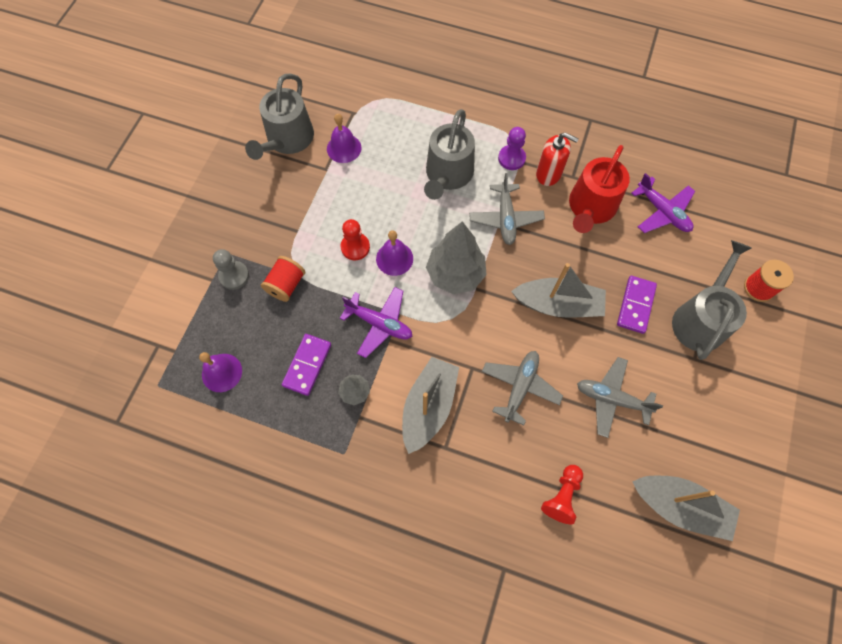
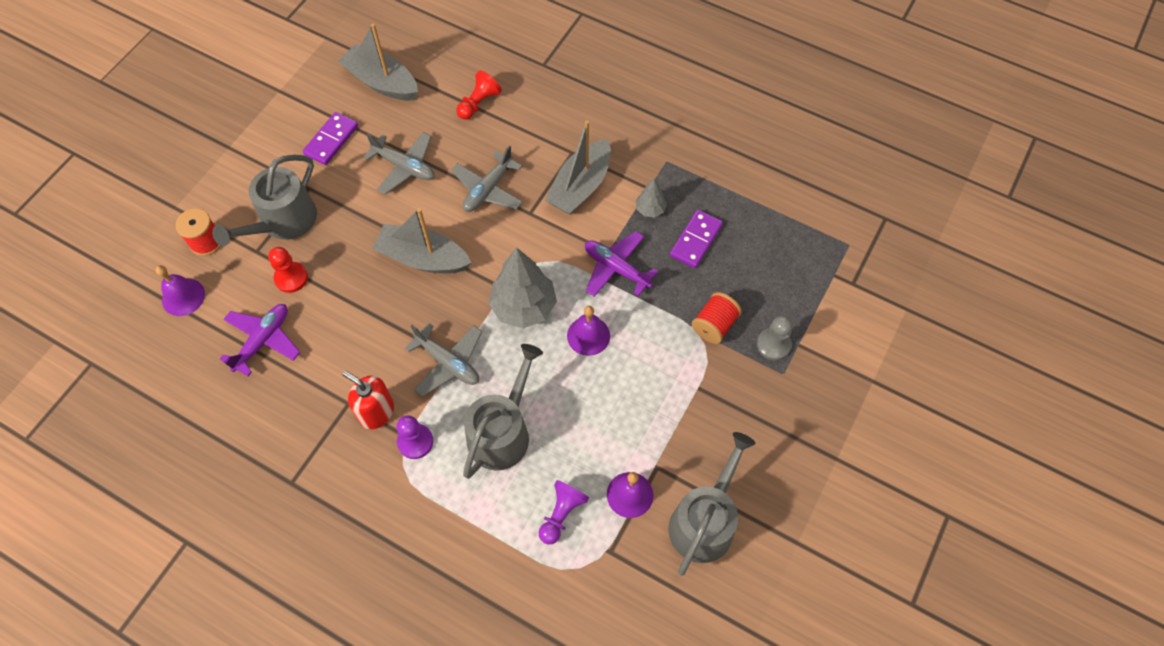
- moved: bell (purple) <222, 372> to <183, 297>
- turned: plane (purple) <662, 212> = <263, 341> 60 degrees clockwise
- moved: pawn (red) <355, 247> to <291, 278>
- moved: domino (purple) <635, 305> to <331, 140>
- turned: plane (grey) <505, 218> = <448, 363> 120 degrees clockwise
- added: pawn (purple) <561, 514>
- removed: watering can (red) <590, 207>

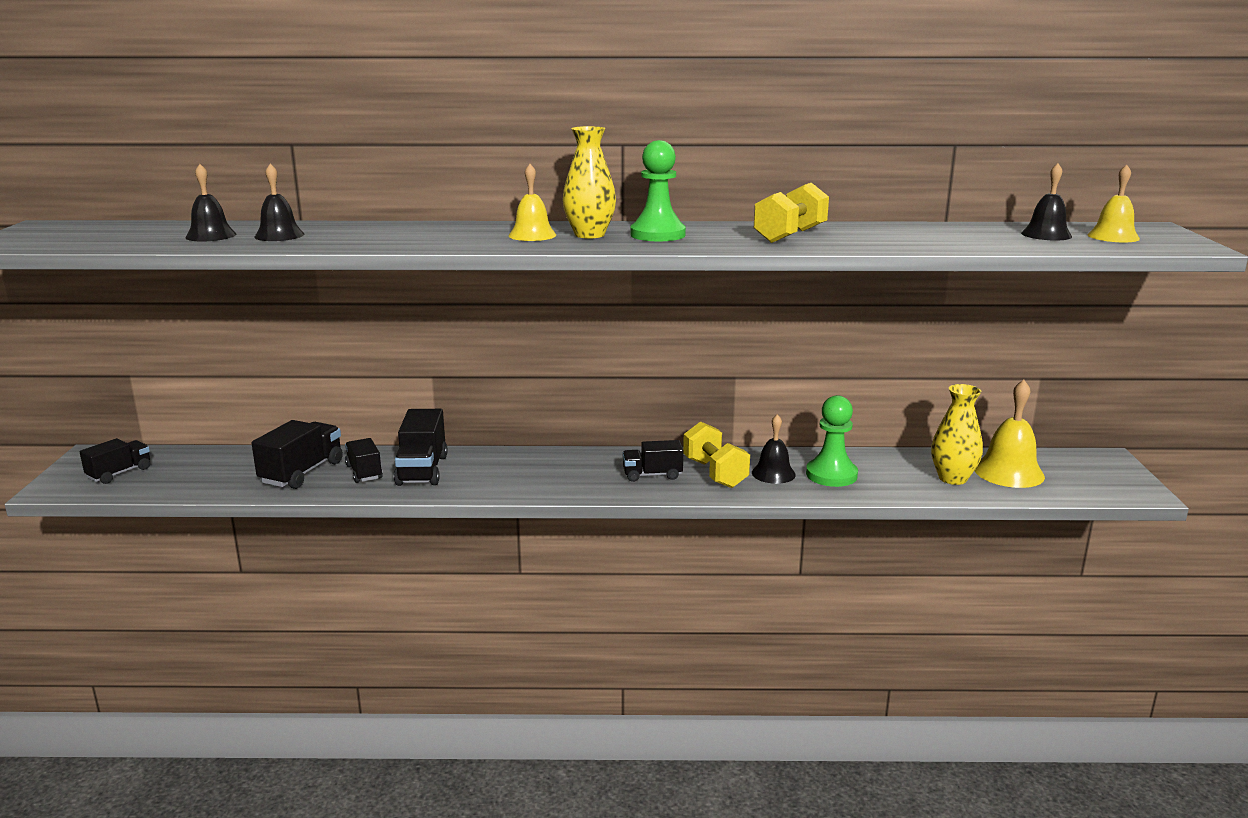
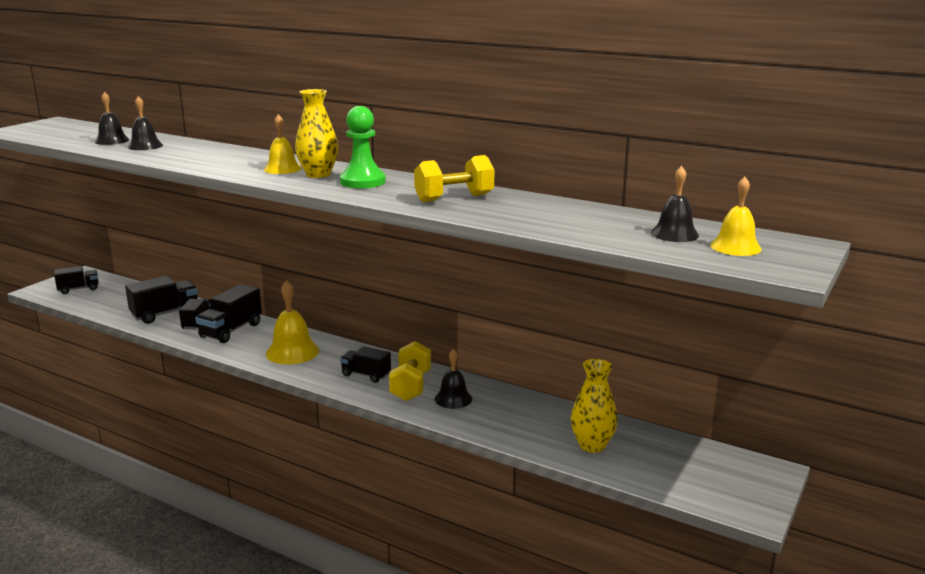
- moved: bell (yellow) <1009, 472> to <292, 352>
- removed: pawn (green) <831, 475>

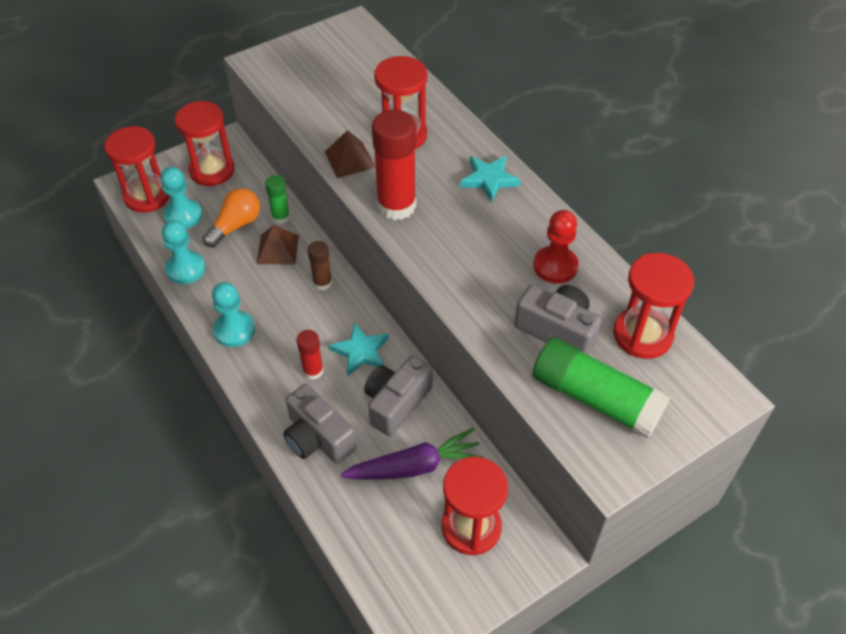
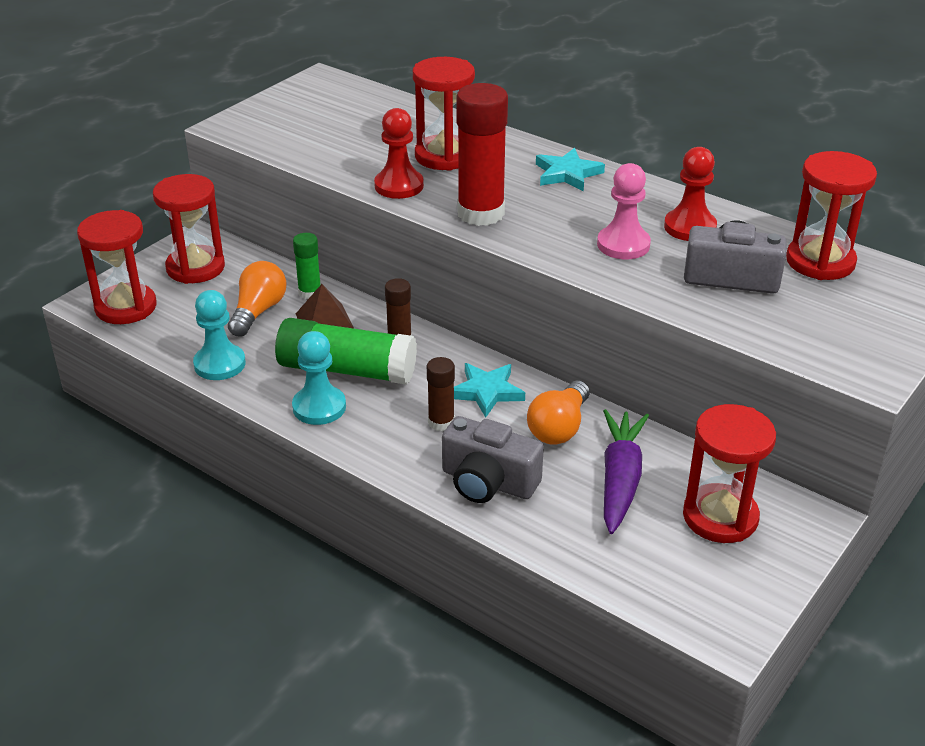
- moved: glue stick (green) <595, 398> to <347, 370>
- replaced: pyramid (brown) <349, 159> to pawn (red) <399, 186>
- recoloured: glue stick (red) <313, 371> to glue stick (brown) <441, 422>
- replaced: camera (grey) <396, 403> to light bulb (orange) <559, 427>
- added: pawn (pink) <623, 245>
- turned: carrot (purple) <415, 466> = <620, 479> 45 degrees counterclockwise
- removed: pawn (turquoise) <183, 216>

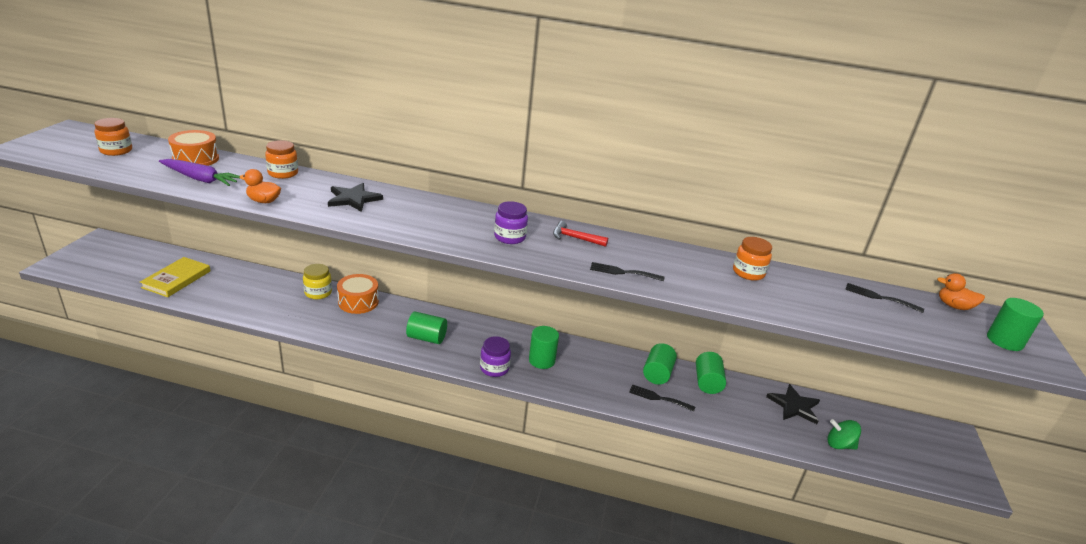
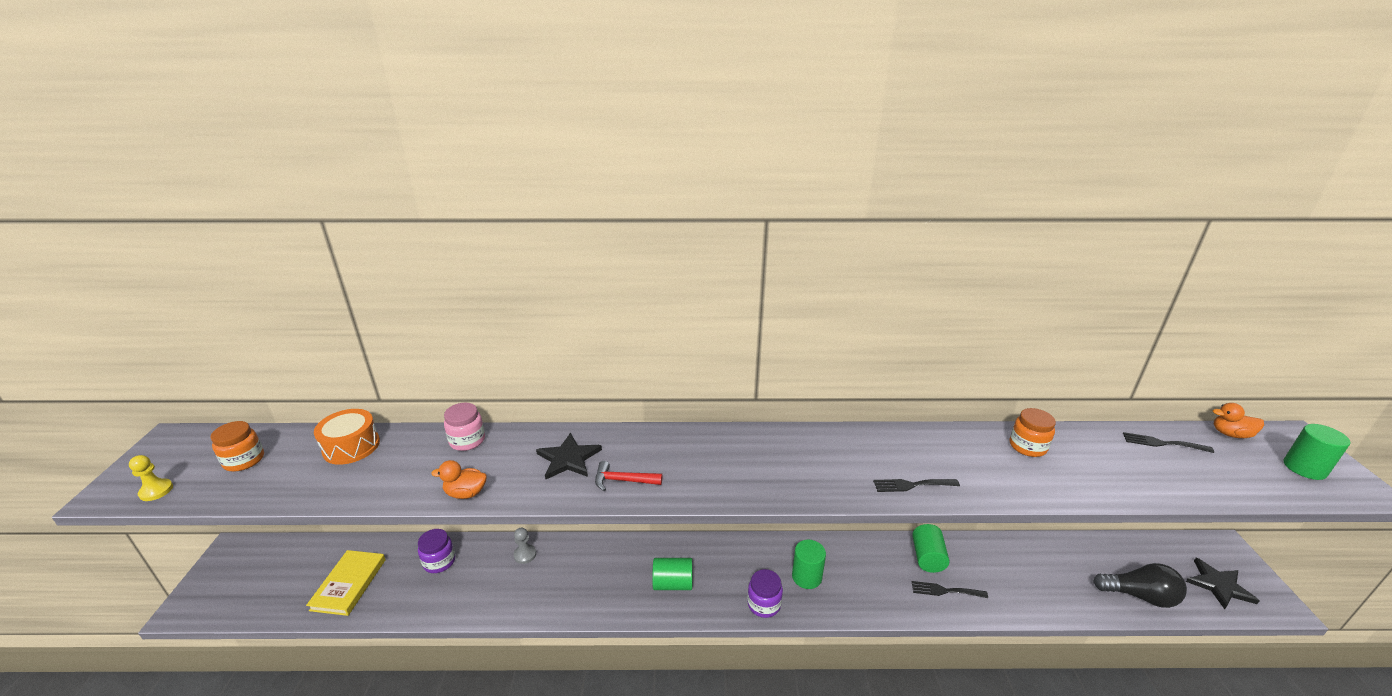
- added: pawn (yellow) <156, 491>
- moved: jar (purple) <509, 237> to <439, 562>
- recoloured: jar (orange) <283, 173> to jar (pink) <467, 440>
- replaced: jar (yellow) <318, 293> to pawn (grey) <525, 554>
- moved: hammer (red) <575, 238> to <623, 480>
- replaced: spinning top (green) <839, 445> to light bulb (black) <1139, 596>
- moved: star (black) <794, 406> to <1218, 585>
- removed: carrot (purple) <200, 179>
- removed: drum (orange) <358, 302>
- removed: cylinder (green) <707, 382>

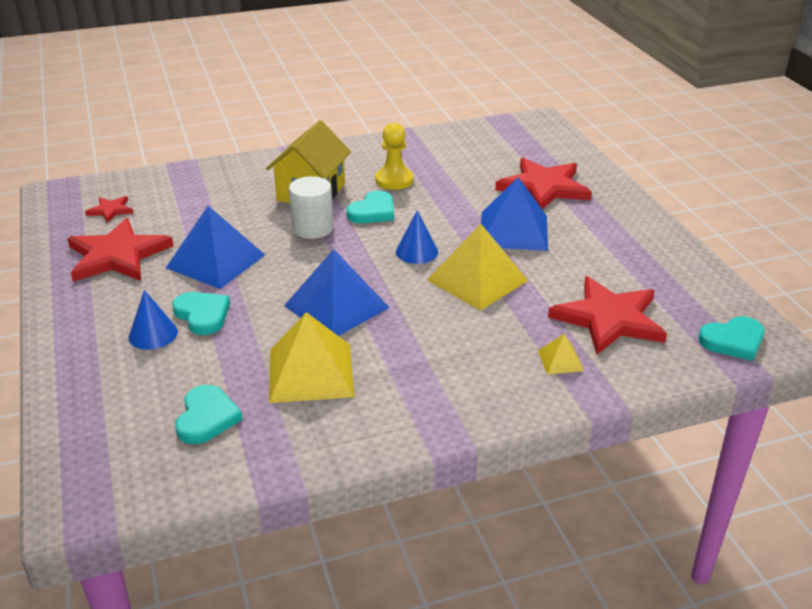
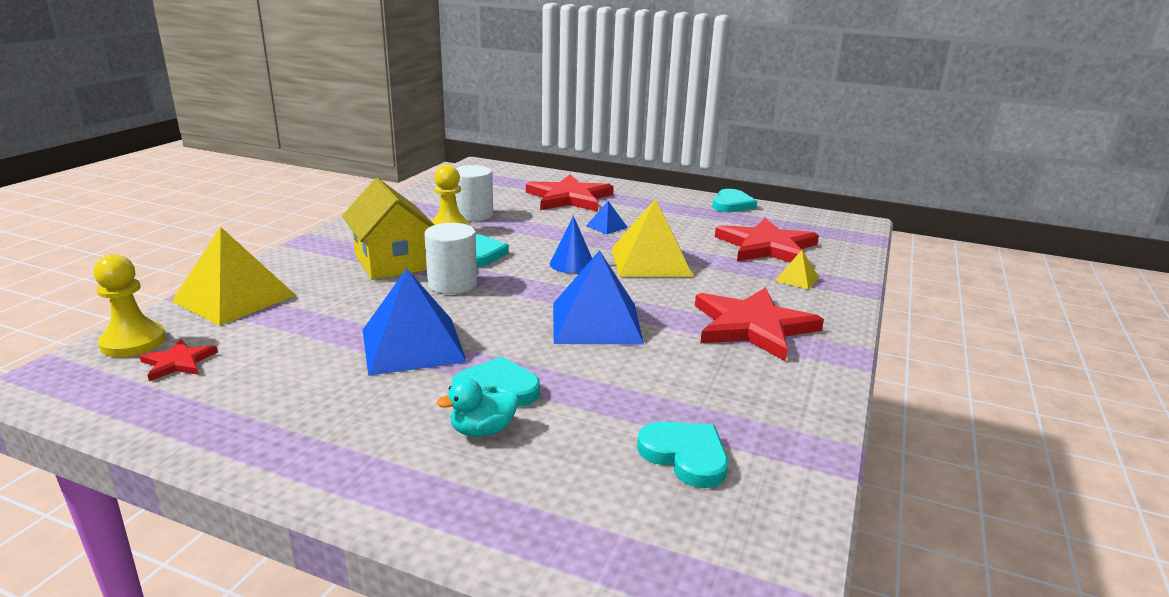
- added: pawn (yellow) <133, 342>
- moved: pyramid (yellow) <311, 372> to <234, 298>
- replaced: cone (blue) <153, 334> to duck (turquoise) <483, 430>
- added: cylinder (white) <473, 215>
- resized: pyramid (blue) <513, 231> = <606, 226> x0.46
- moved: star (red) <117, 255> to <752, 326>
- moved: heart (turquoise) <733, 341> to <731, 204>

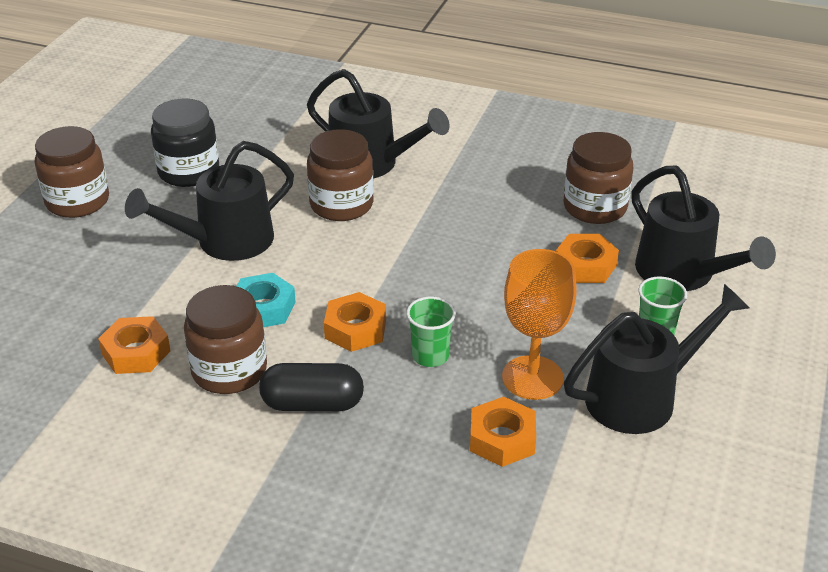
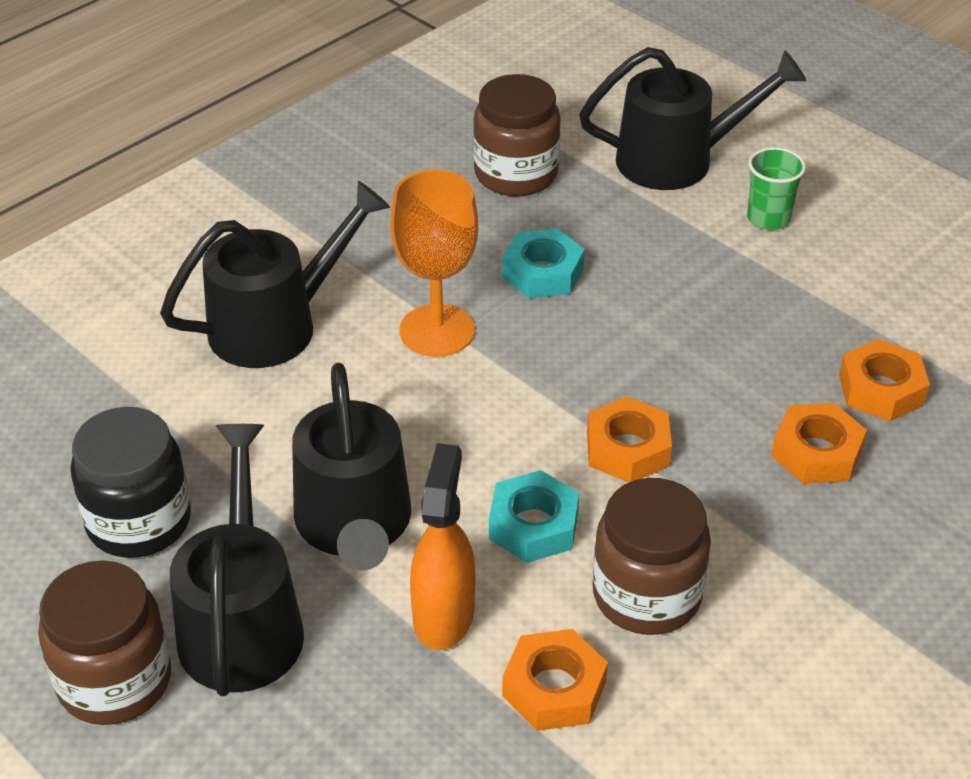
- moved: watering can (black) <642, 396> to <242, 621>
- moved: goblet (orange) <532, 378> to <437, 331>
- added: spray bottle (orange) <443, 616>
- added: nut (turquoise) <543, 273>
- moved: nut (orange) <585, 265> to <816, 452>
- removed: capsule (black) <312, 404>
- removed: jar (brown) <341, 205>
- removed: cup (green) <430, 356>

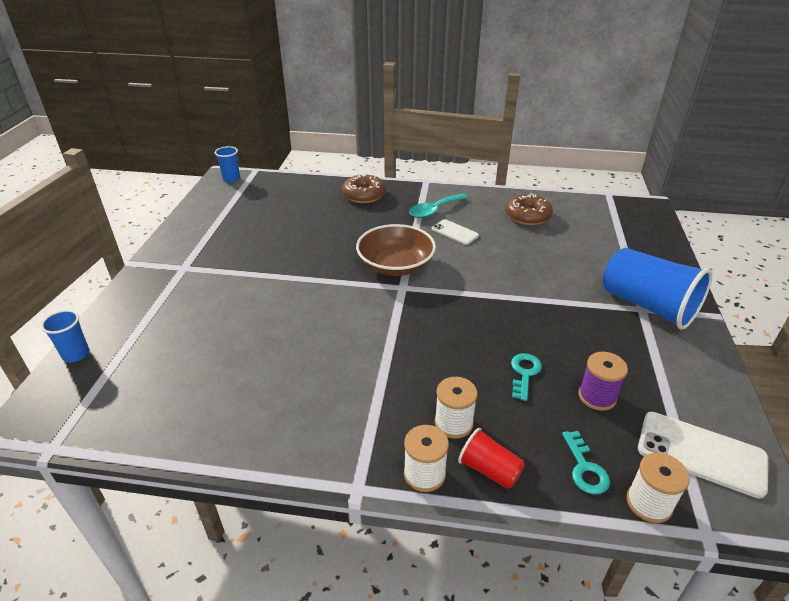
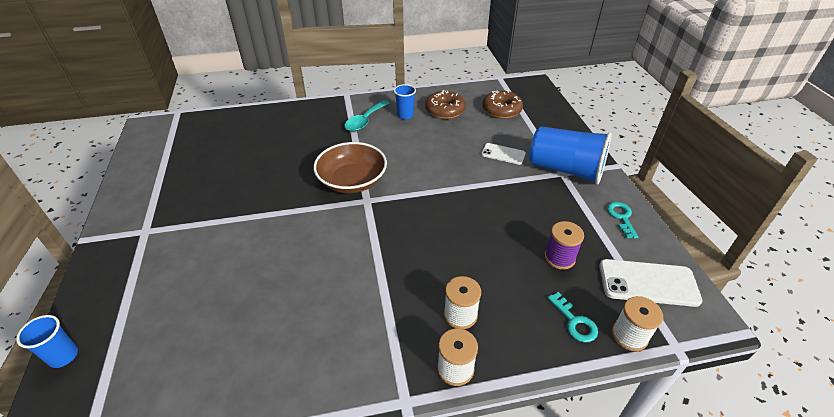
- moved: cup (blue) <231, 179> to <405, 115>
- moved: phone (white) <454, 232> to <503, 154>
- moved: donut (brown) <364, 195> to <501, 110>
- moved: key (turquoise) <524, 373> to <621, 217>
- removed: cup (red) <489, 470>

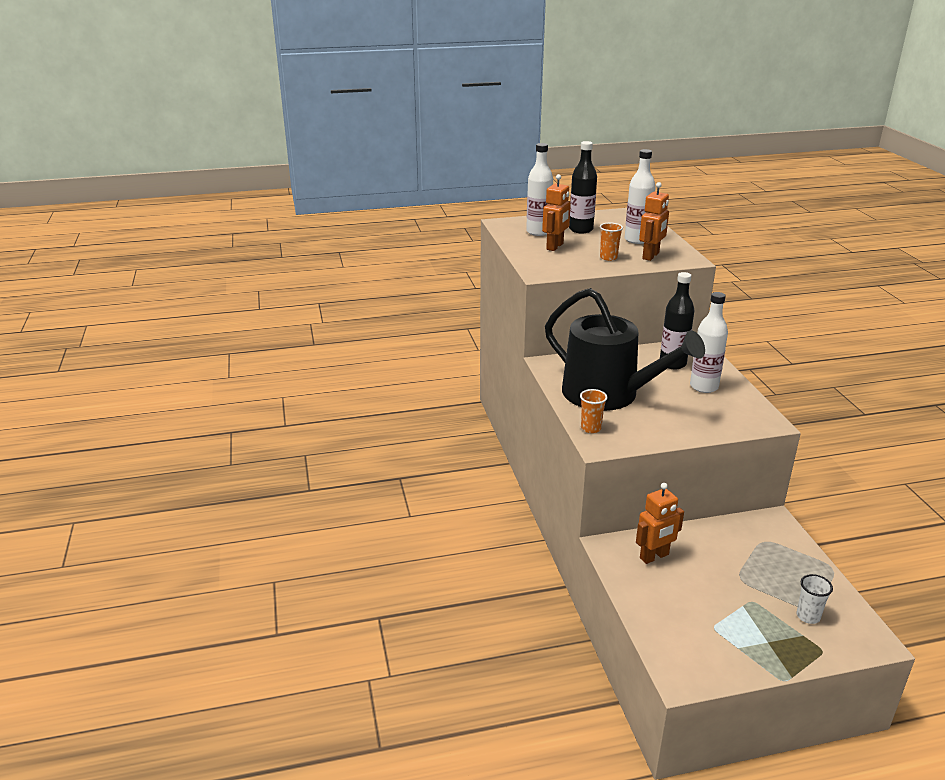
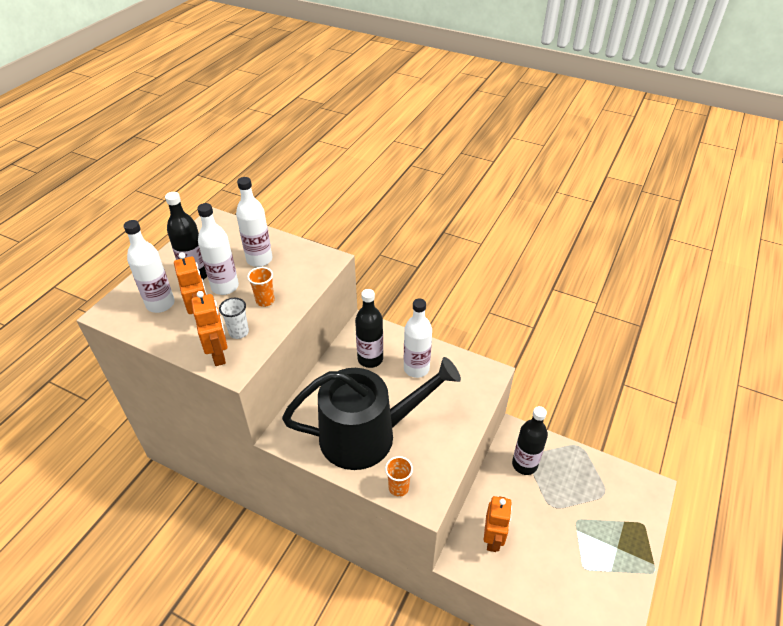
- moved: robot (orange) <651, 256> to <219, 355>
- added: bottle (white) <225, 287>
- moved: cup (white) <808, 616> to <239, 332>
- added: bottle (black) <524, 464>

